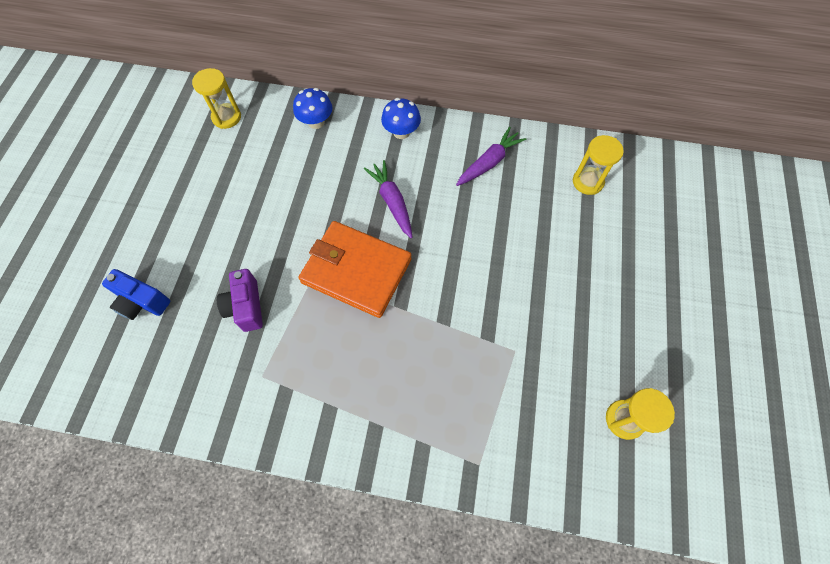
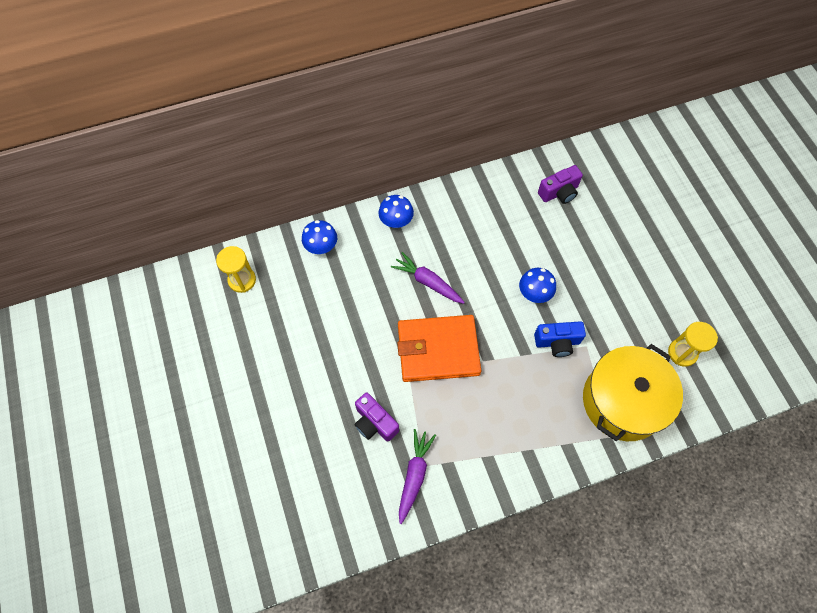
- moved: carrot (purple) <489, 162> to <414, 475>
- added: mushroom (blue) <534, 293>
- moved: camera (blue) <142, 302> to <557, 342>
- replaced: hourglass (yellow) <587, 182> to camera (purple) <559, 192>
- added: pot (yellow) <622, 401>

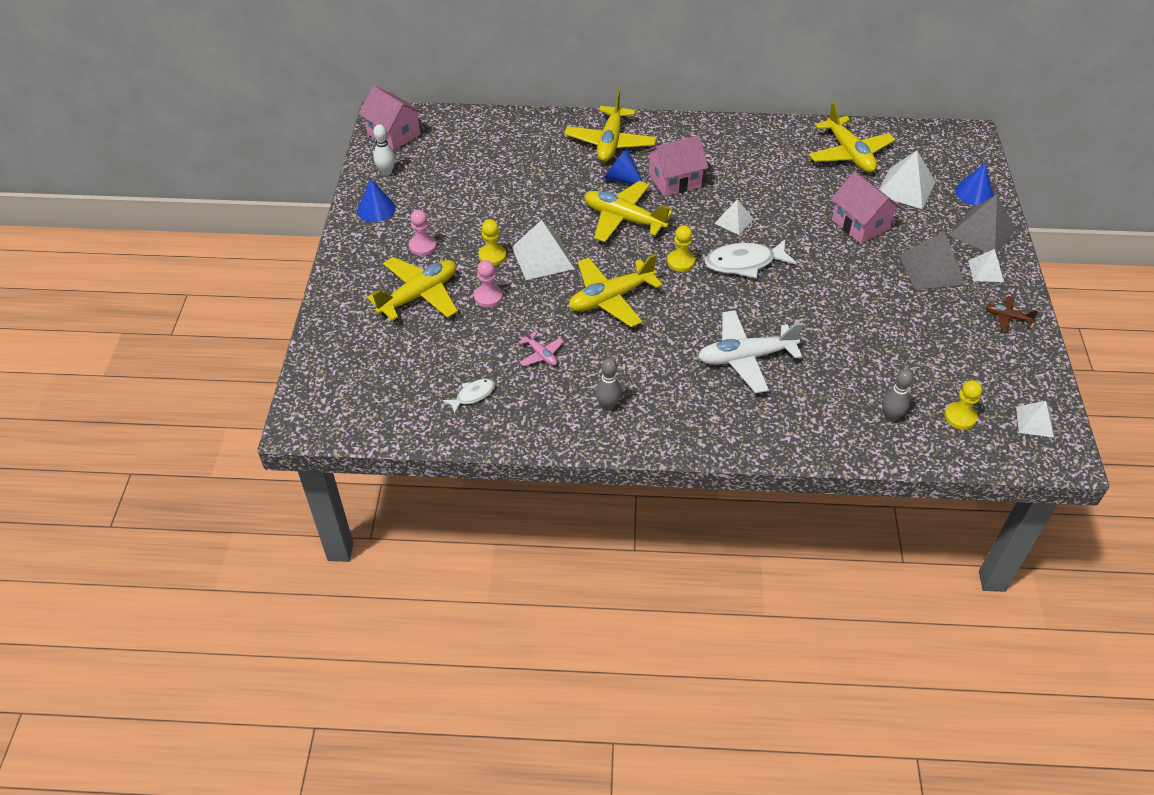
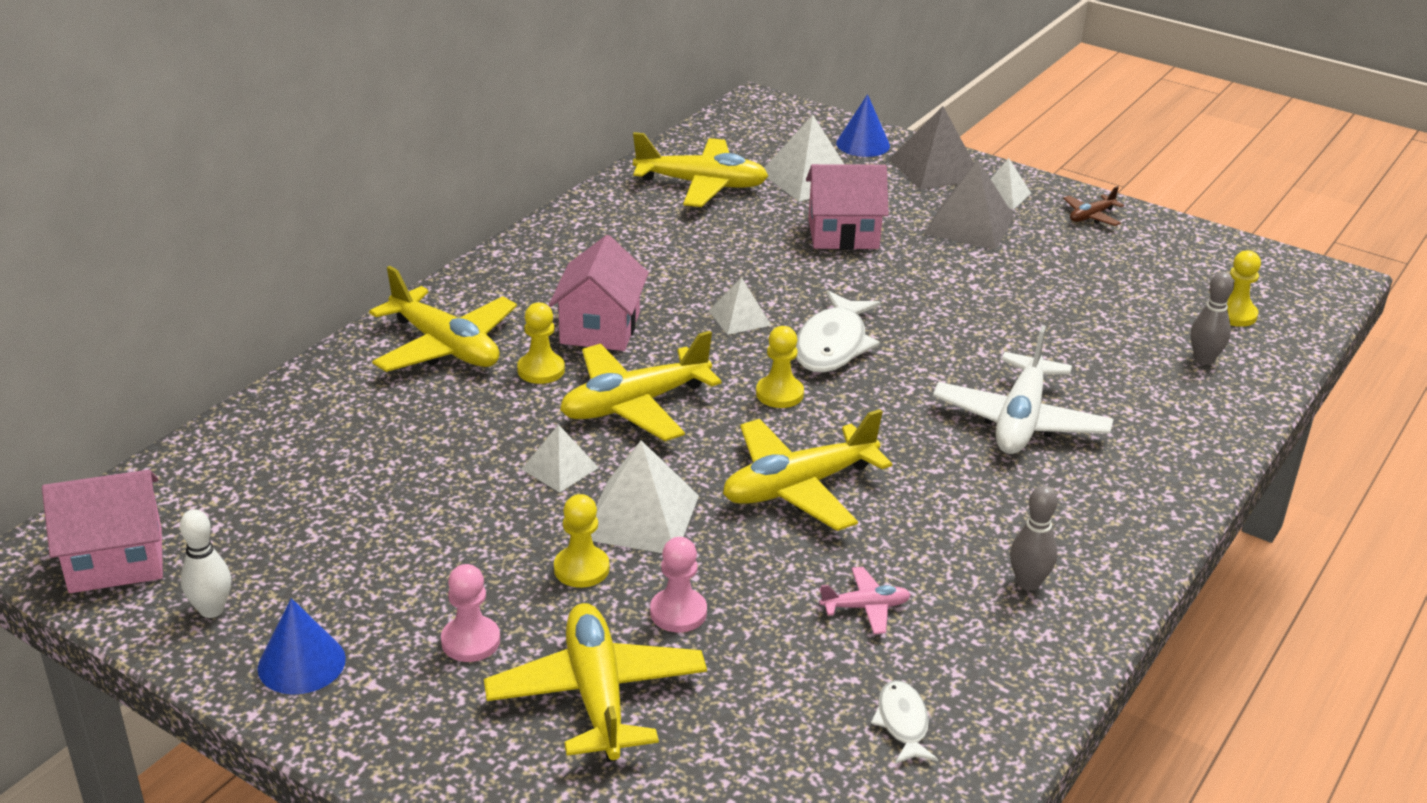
- replaced: cone (blue) <621, 178> to pawn (yellow) <541, 370>
- moved: pyramid (white) <1034, 422> to <560, 468>
- turned: plane (yellow) <610, 298> = <798, 487> 60 degrees clockwise

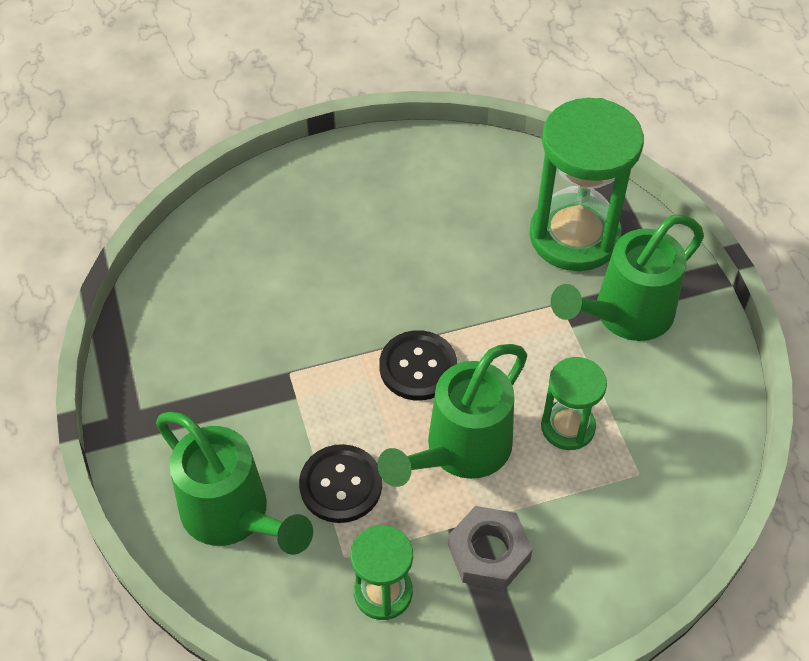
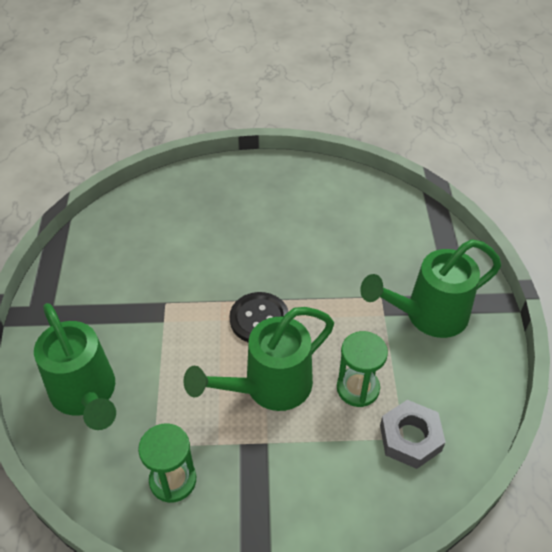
- moved: nut (grey) <489, 552> to <410, 438>
- removed: button (black) <341, 485>
- removed: hourglass (green) <574, 236>

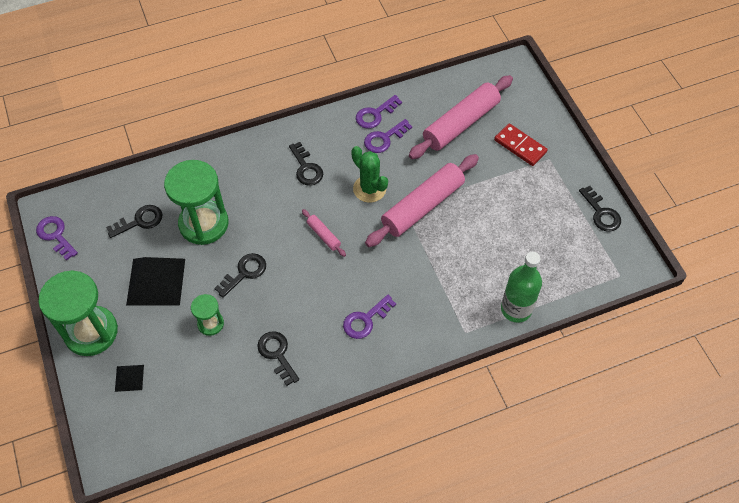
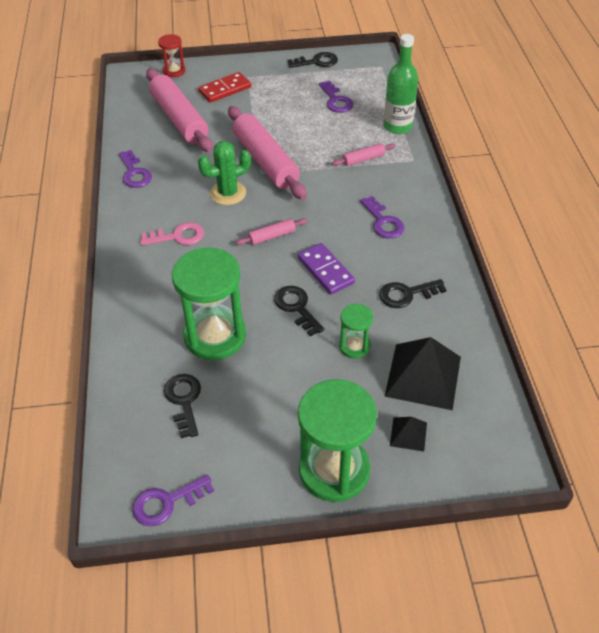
- recoloured: key (black) <306, 168> to key (pink) <178, 236>
- added: hourglass (red) <174, 71>
- added: domino (purple) <326, 270>
- moved: key (purple) <384, 139> to <336, 100>
- added: rolling pin (pink) <363, 159>
- moved: pyramid (black) <156, 281> to <423, 376>

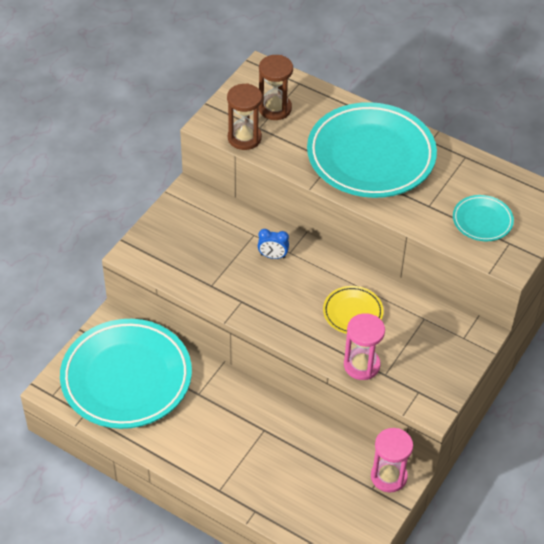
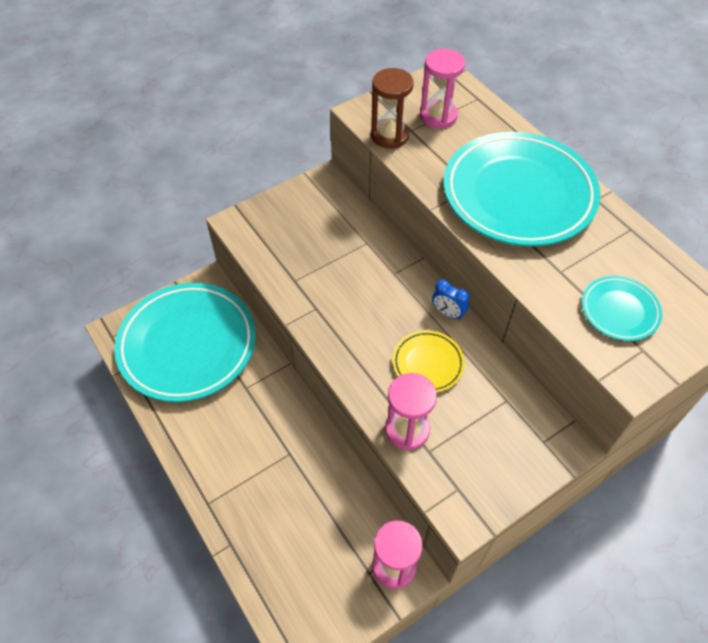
- recoloured: hourglass (brown) <275, 108> to hourglass (pink) <438, 116>
- moved: clock (blue) <273, 256> to <448, 313>

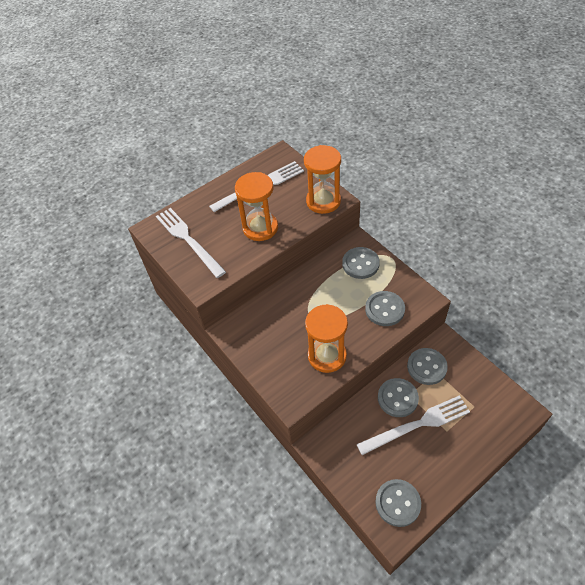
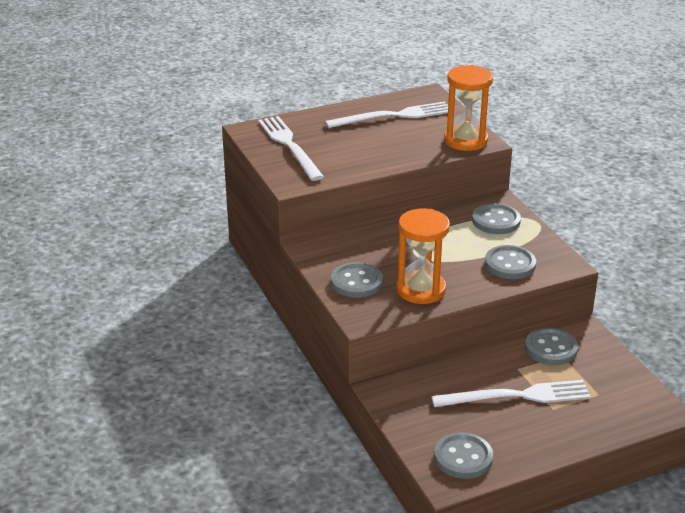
- moved: button (grey) <397, 398> to <356, 282>
- removed: hourglass (orange) <260, 228>

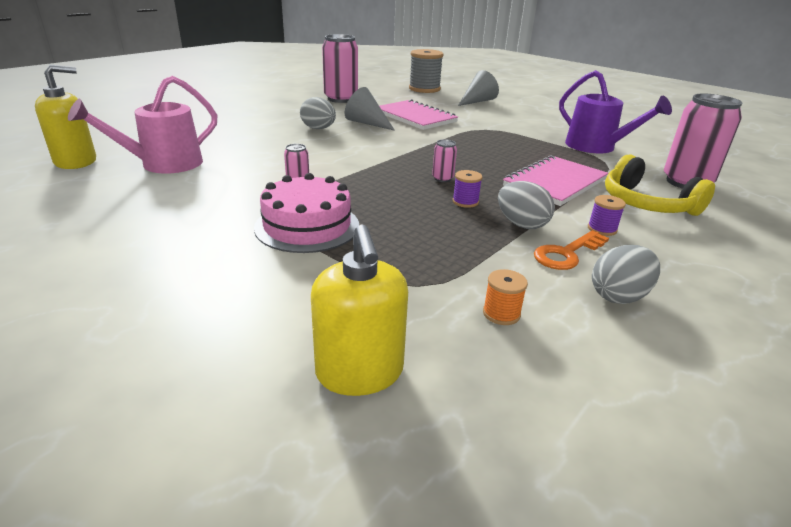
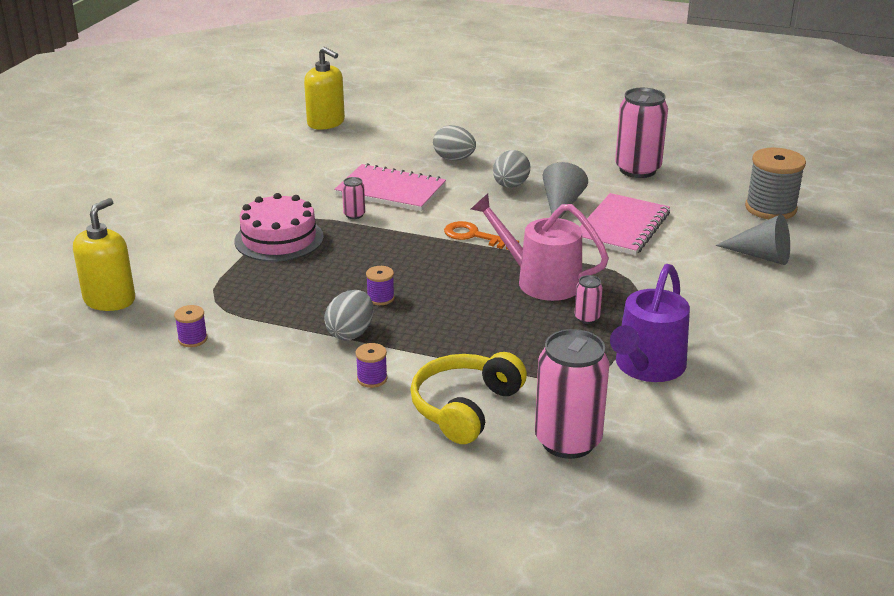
- turned: soap dispenser (yellow) <360, 372> = <110, 300> 150 degrees clockwise
- recoloured: spool (orange) <501, 313> to spool (purple) <193, 339>
- moved: notebook (pink) <555, 183> to <390, 191>
- moved: egg (grey) <618, 296> to <454, 159>
- moved: key (orange) <566, 254> to <474, 236>
- moved: watering can (pink) <163, 164> to <540, 281>
- moved: can (pink) <442, 178> to <587, 318>

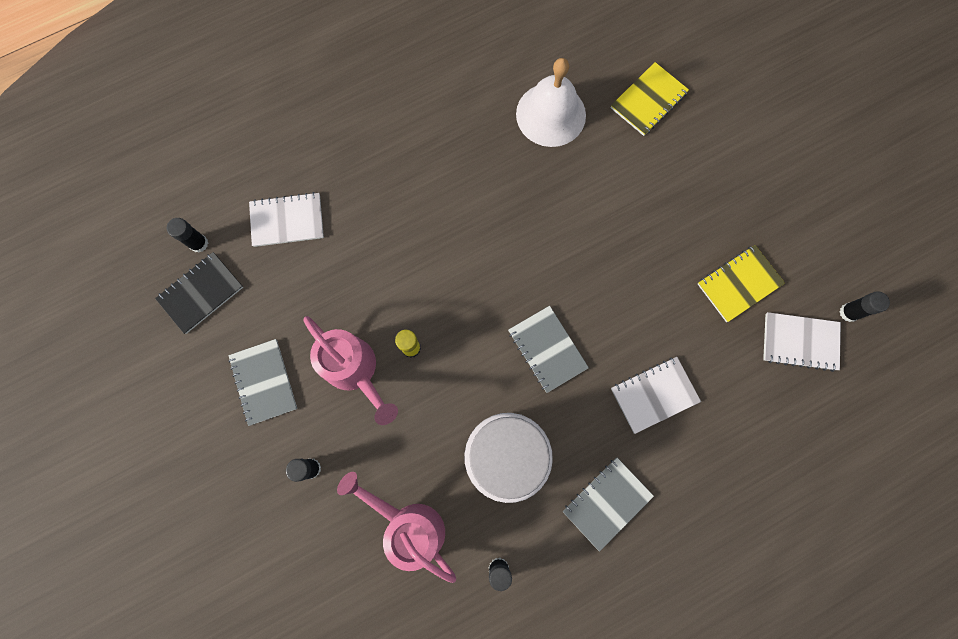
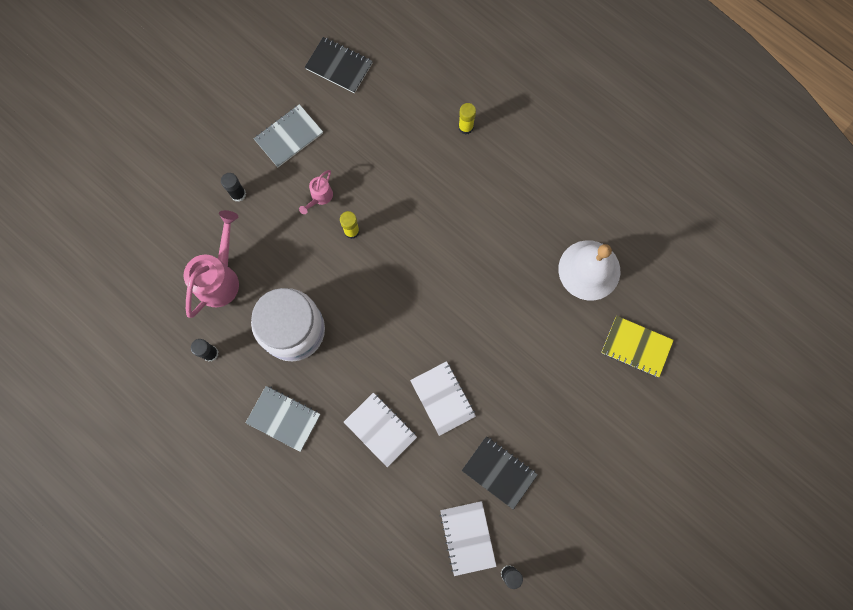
- resized: watering can (pink) <355, 371> = <320, 197> x0.51
- moved: notebook (white) <287, 221> to <442, 398>
- added: glue stick (yellow) <465, 127>
- recoloured: notebook (yellow) <739, 284> to notebook (black) <499, 472>
- removed: glue stick (black) <199, 243>
- removed: notebook (grey) <547, 349>

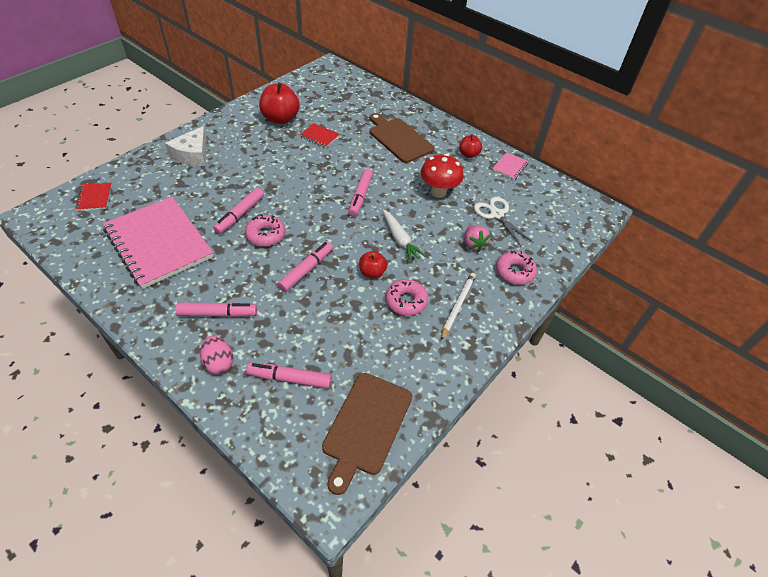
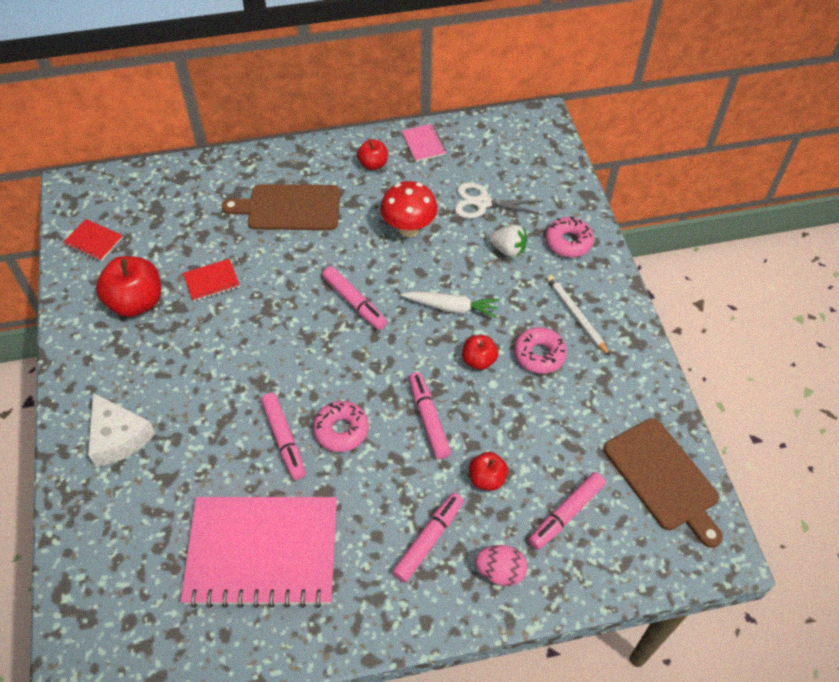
- moved: notebook (red) <94, 197> to <93, 241>
- added: apple (red) <486, 478>
- recoloured: strawberry (pink) <473, 244> to strawberry (white) <508, 250>

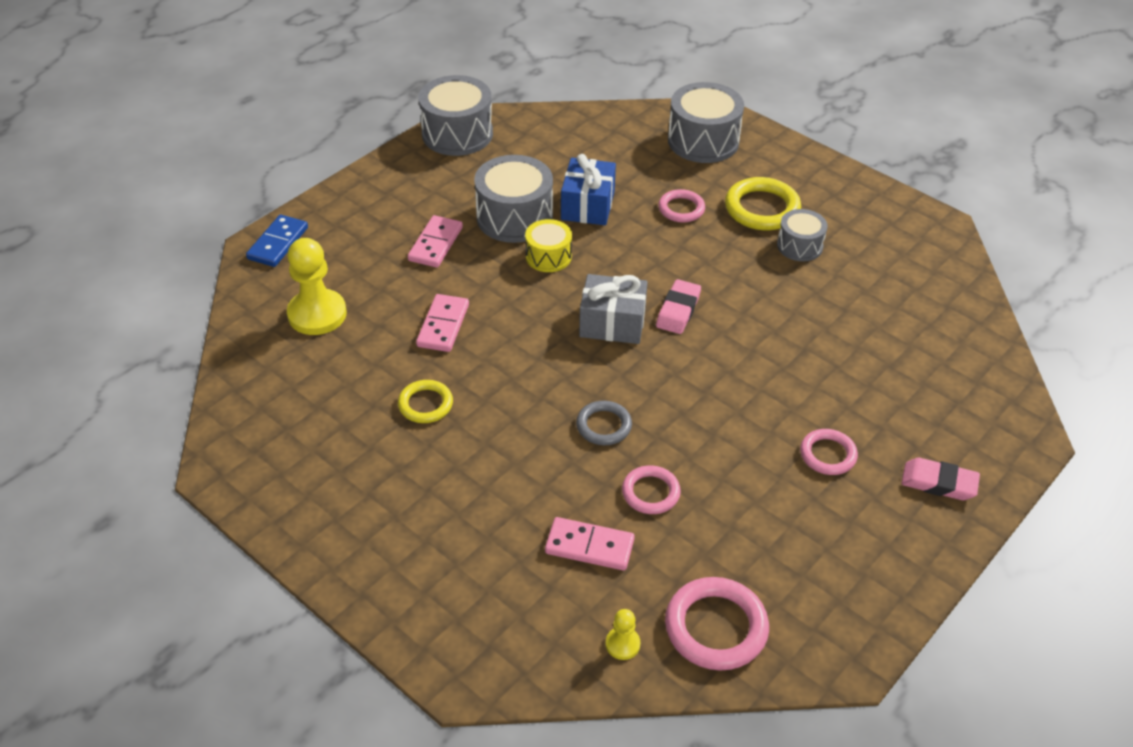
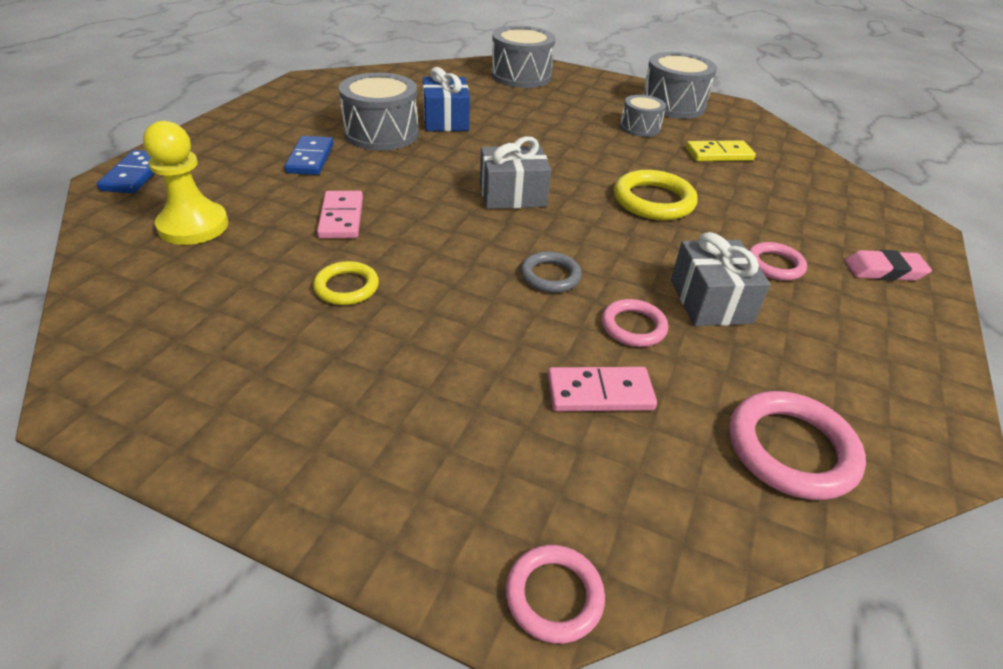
- recoloured: domino (pink) <436, 244> to domino (blue) <310, 158>
- moved: ring (pink) <681, 209> to <554, 596>
- moved: ring (yellow) <762, 208> to <653, 201>
- moved: drum (grey) <457, 134> to <673, 105>
- added: gift (grey) <710, 301>
- added: domino (yellow) <719, 154>
- removed: drum (yellow) <548, 256>
- removed: pawn (yellow) <622, 644>
- removed: eraser (pink) <678, 310>

